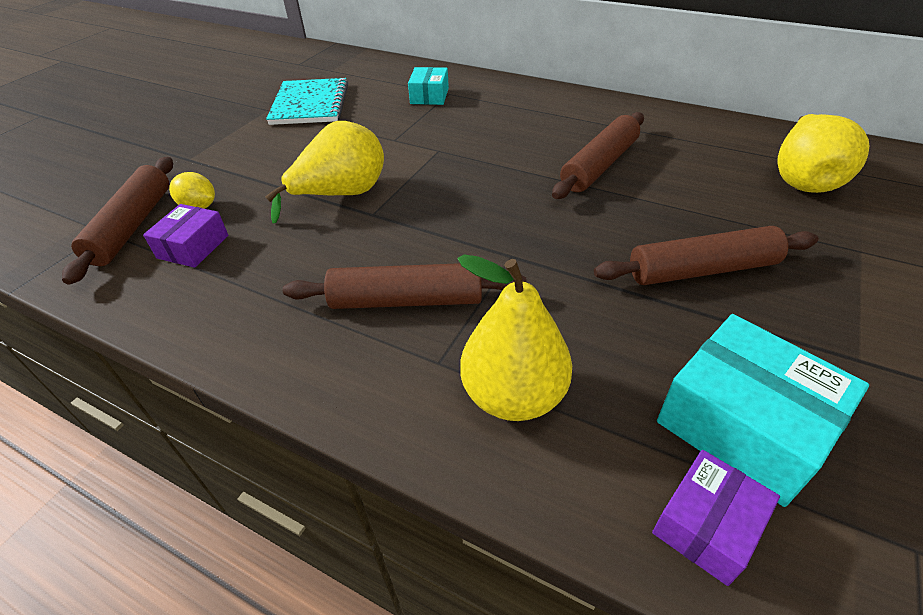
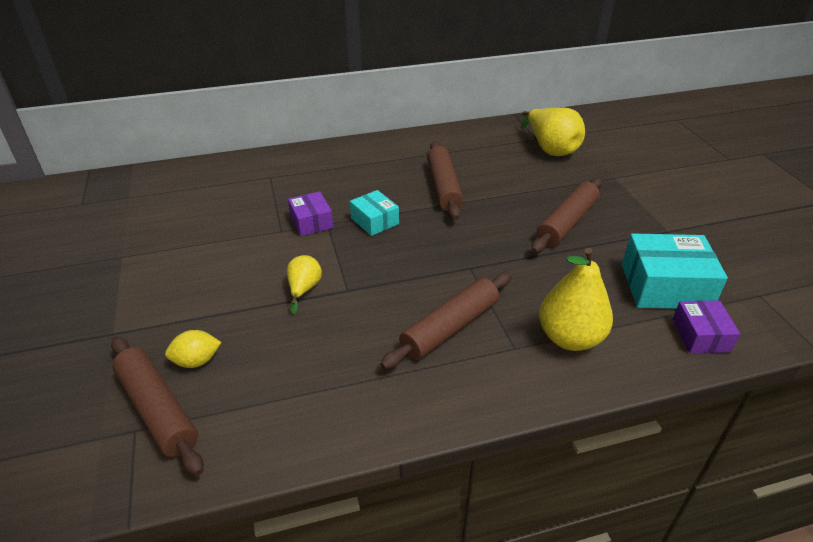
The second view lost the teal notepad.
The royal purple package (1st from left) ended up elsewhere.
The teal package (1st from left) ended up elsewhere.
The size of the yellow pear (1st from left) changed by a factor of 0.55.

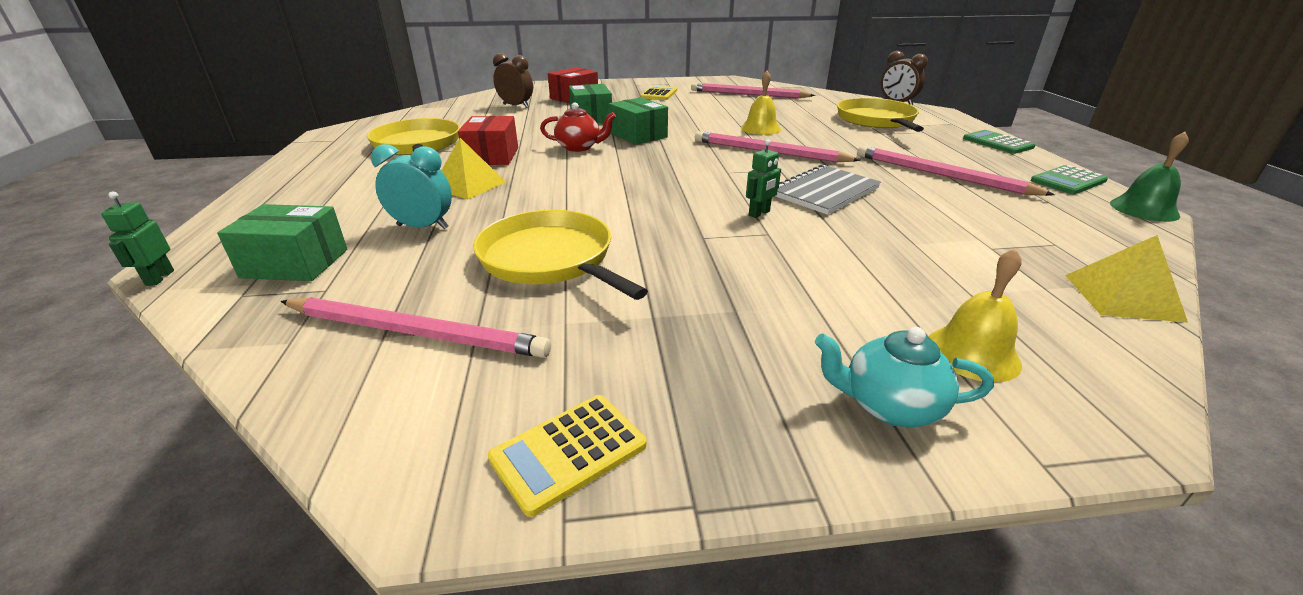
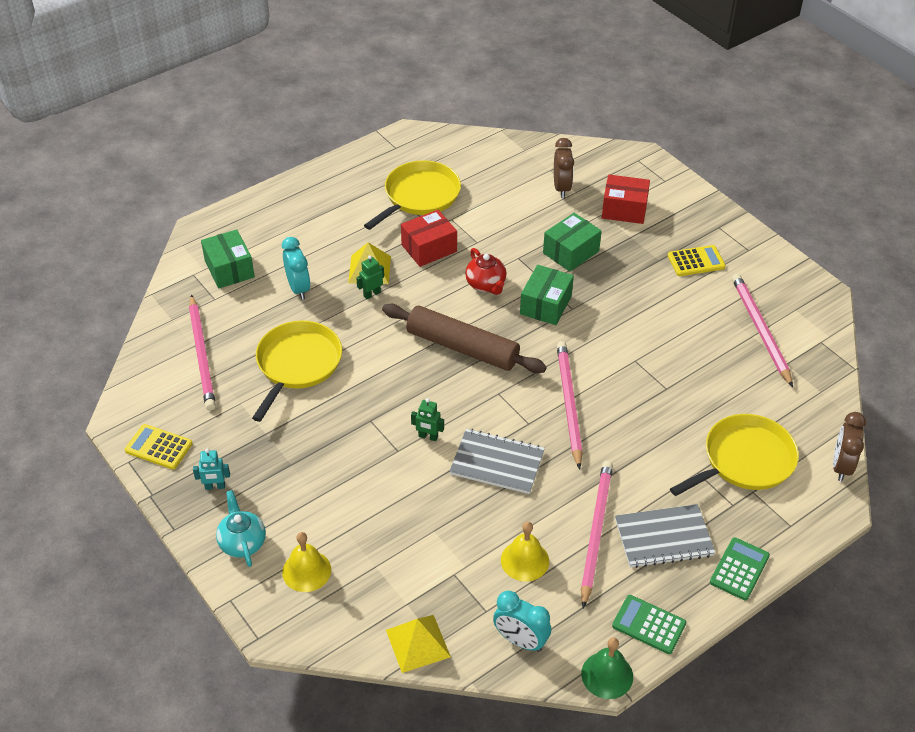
The second view gained the teal robot.
The second view gained the russet dough roller.
The second view gained the teal alarm clock (2nd from left).
The second view gained the ash-grey notepad (2nd from left).
The green robot (1st from left) ended up elsewhere.
The yellow hand bell (1st from left in the first image) ended up elsewhere.

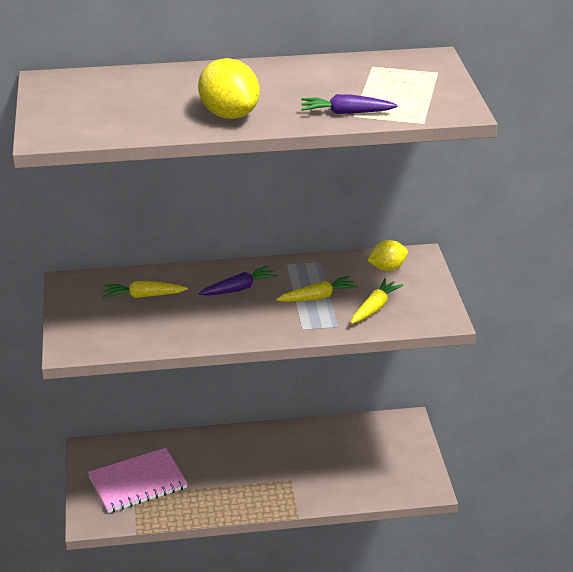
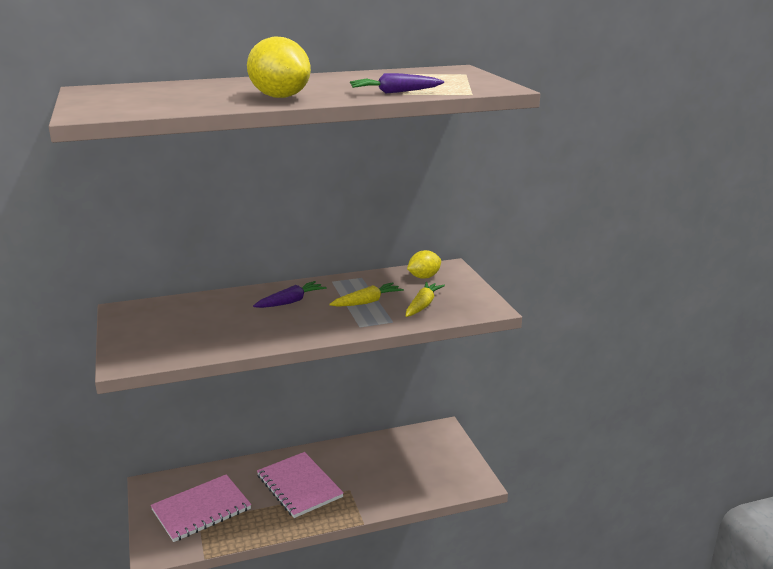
The second view lost the yellow root vegetable (1st from left).
The second view gained the rosy notepad (2nd from left).

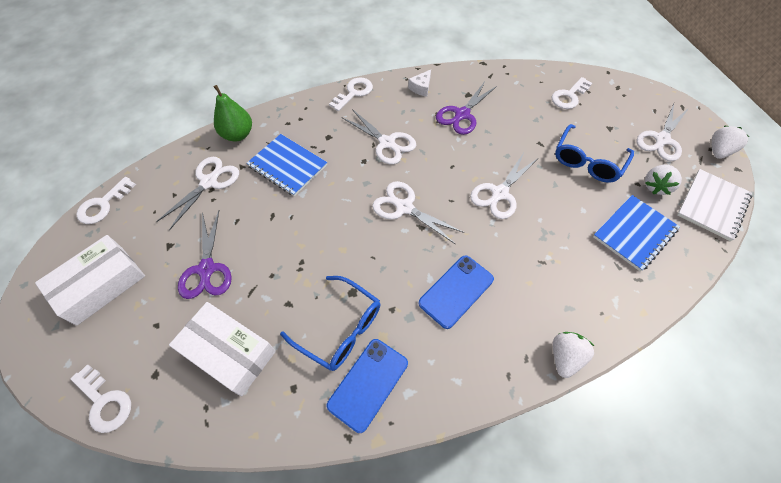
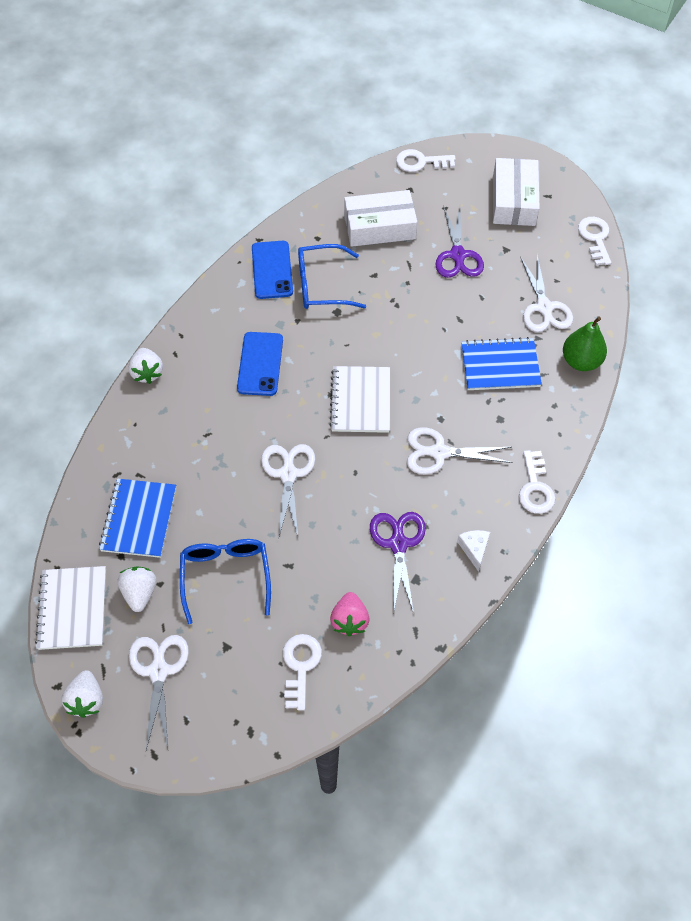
The second view gained the rosy berry.
Where the pure white scissors (3rd from left) stood, the pure white notepad (2nd from left) came to stand.
The royal purple scissors (1st from left in the first image) ended up facing another way, 135 degrees counterclockwise from before.

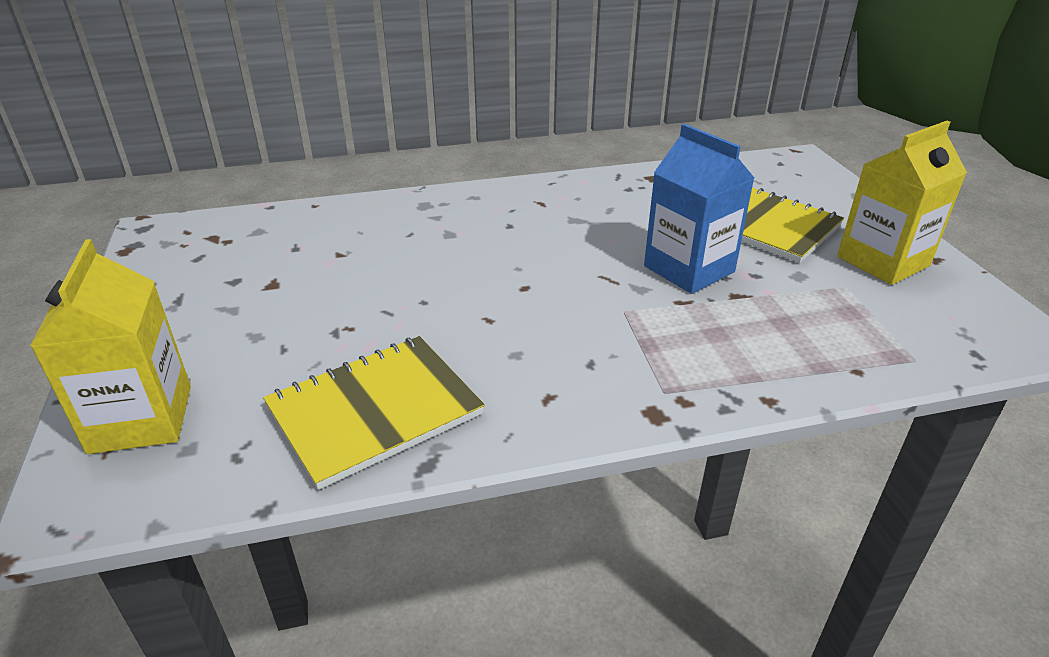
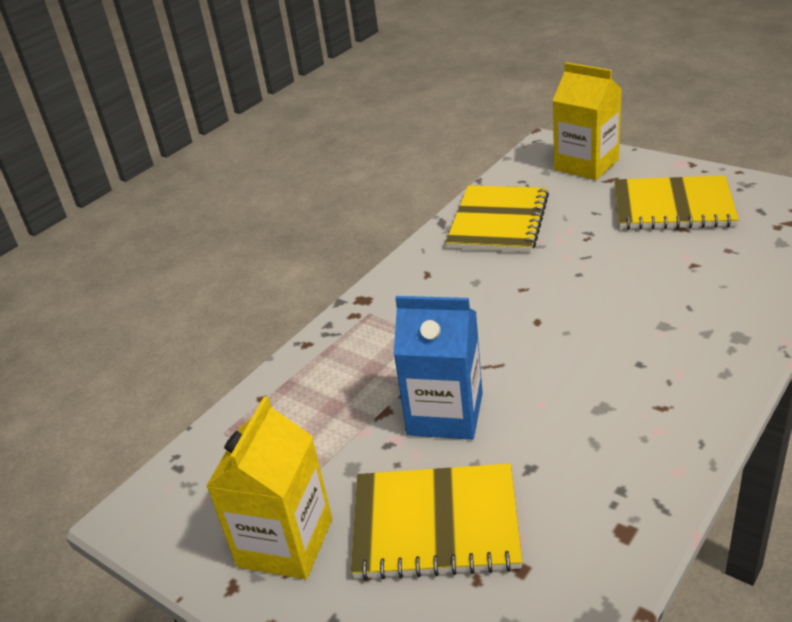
The second view gained the yellow notepad (3rd from left).

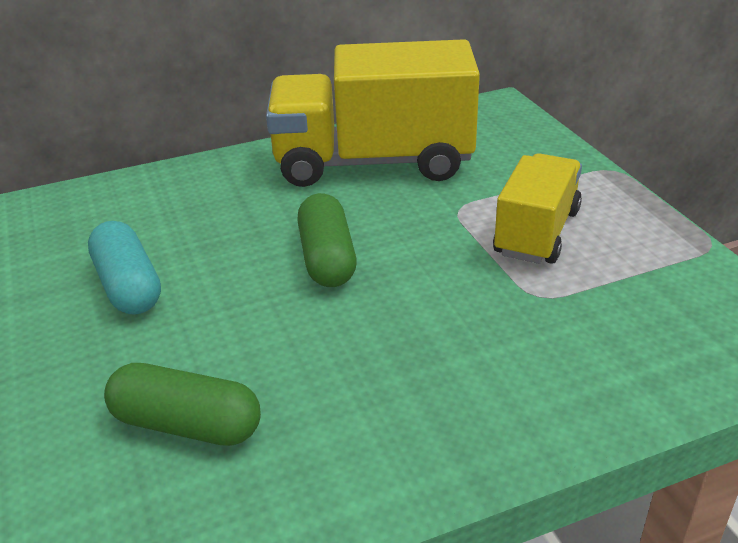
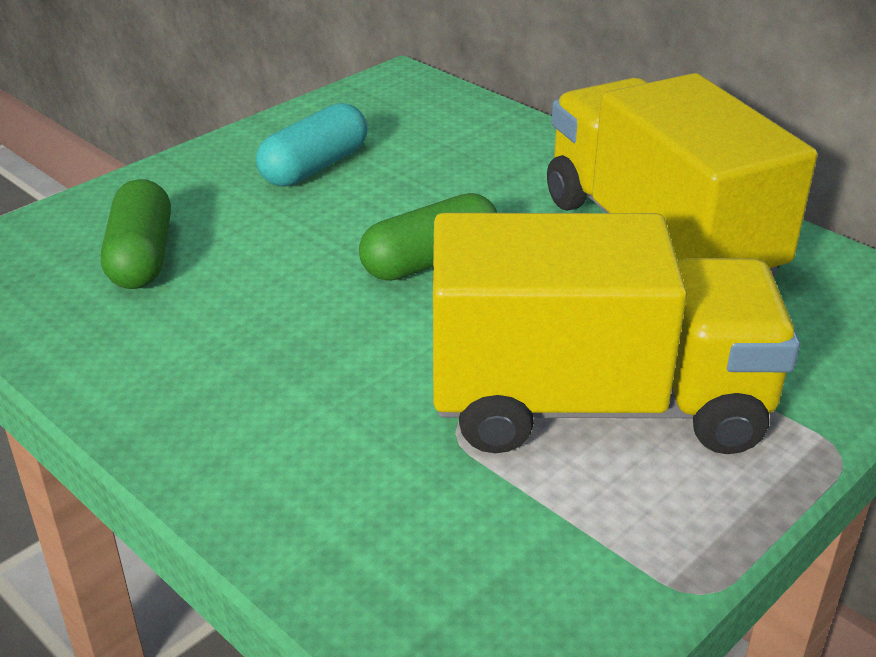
The size of the yellow lorry (2nd from left in the first image) changed by a factor of 1.72.

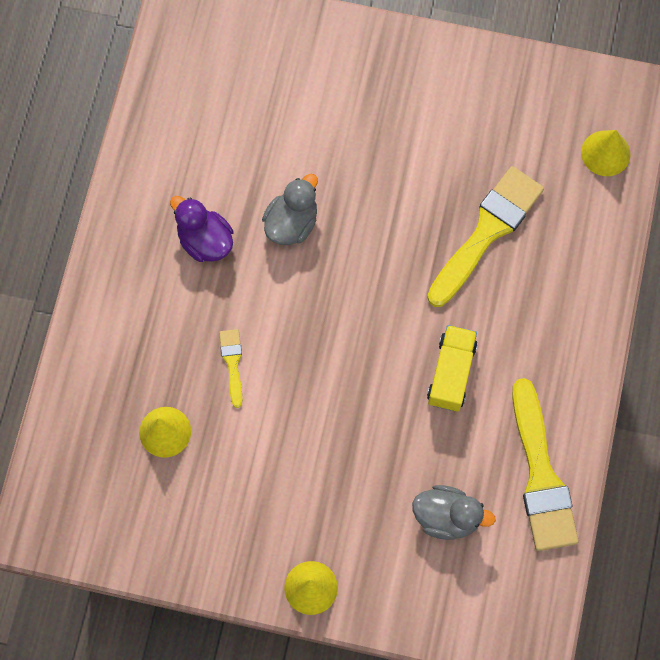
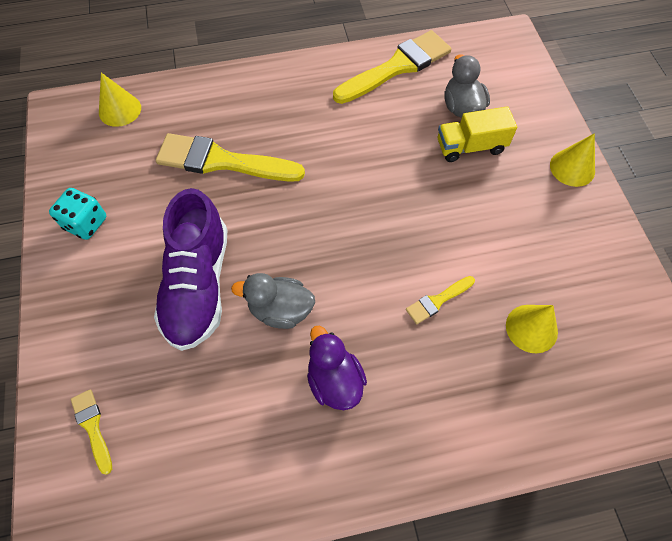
The second view gained the teal dice.
The second view gained the yellow paint brush (1st from left).
The second view gained the royal purple sneaker.
The yellow lorry ended up elsewhere.
The royal purple toy duck ended up facing another way, 135 degrees clockwise from before.

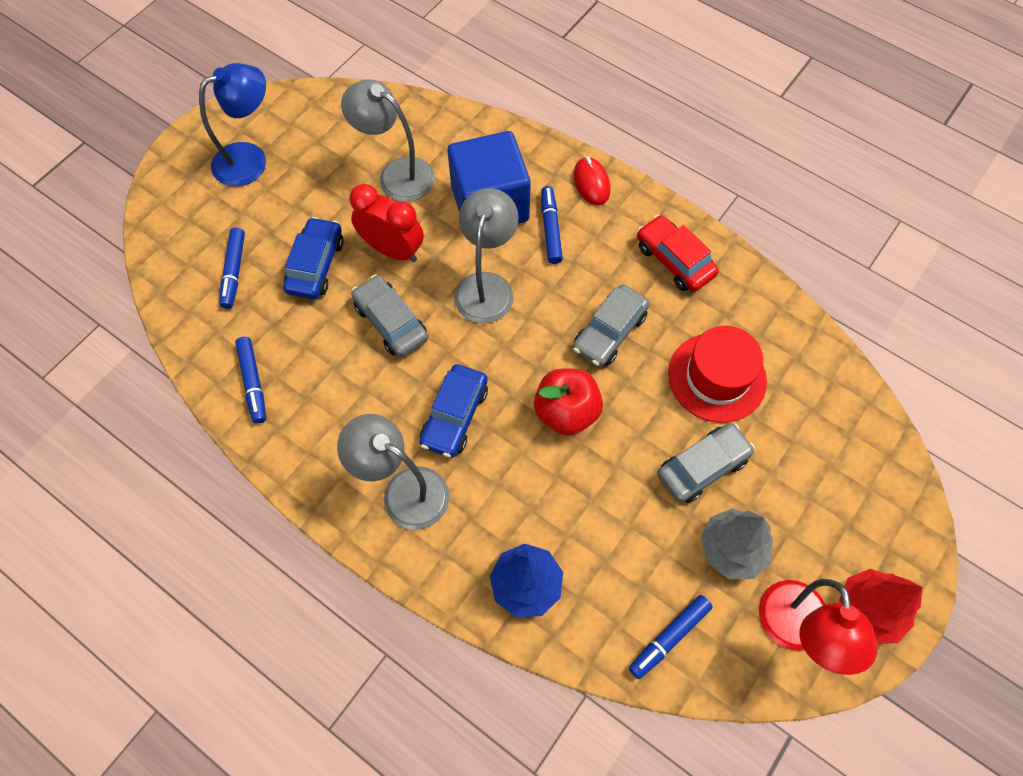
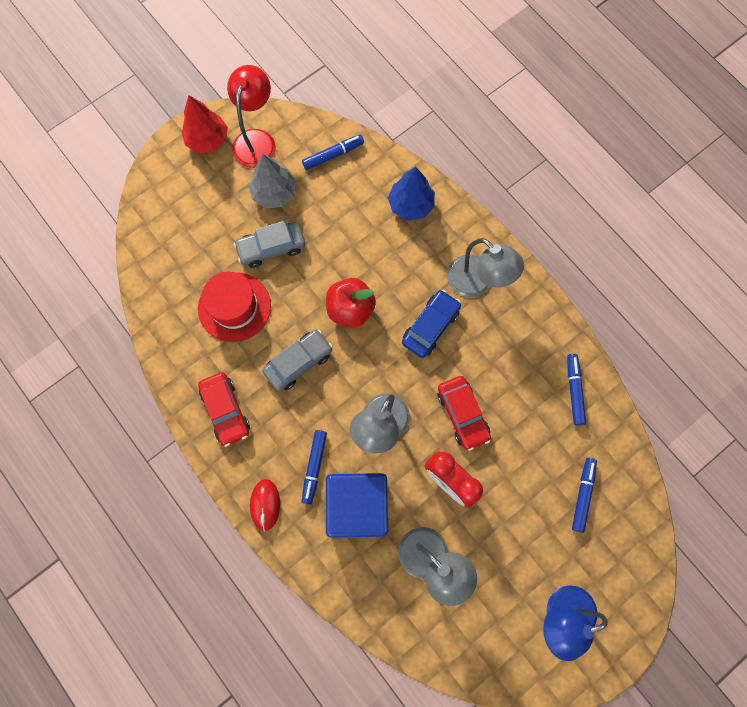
The second view lost the blue car (1st from left).
What was the ash-grey car (1st from left) turned into the red car (2nd from left).

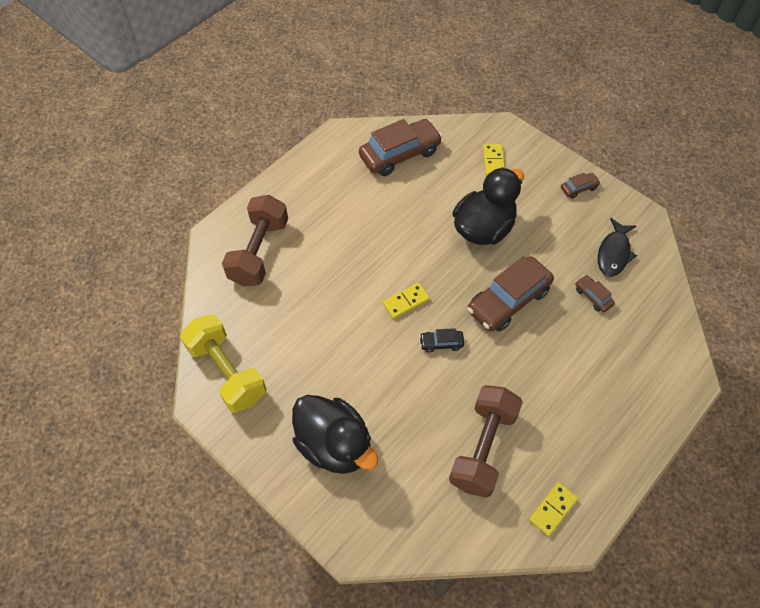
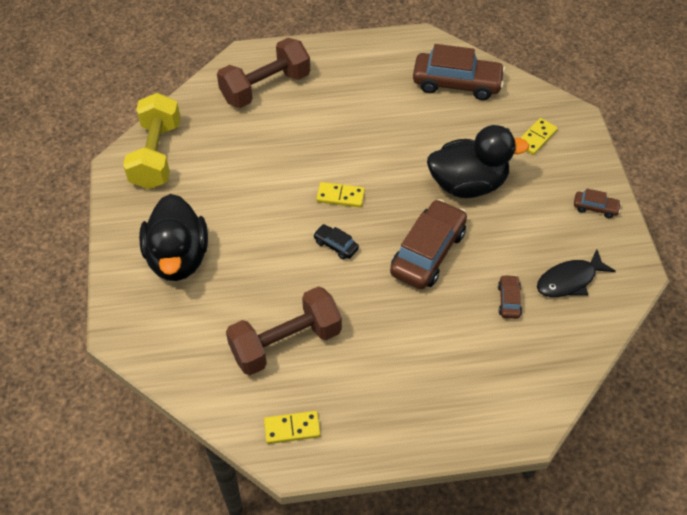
The russet car (2nd from left in the first image) ended up facing another way, 120 degrees clockwise from before.

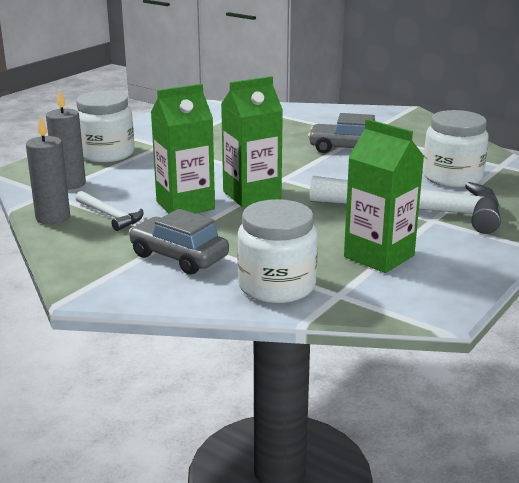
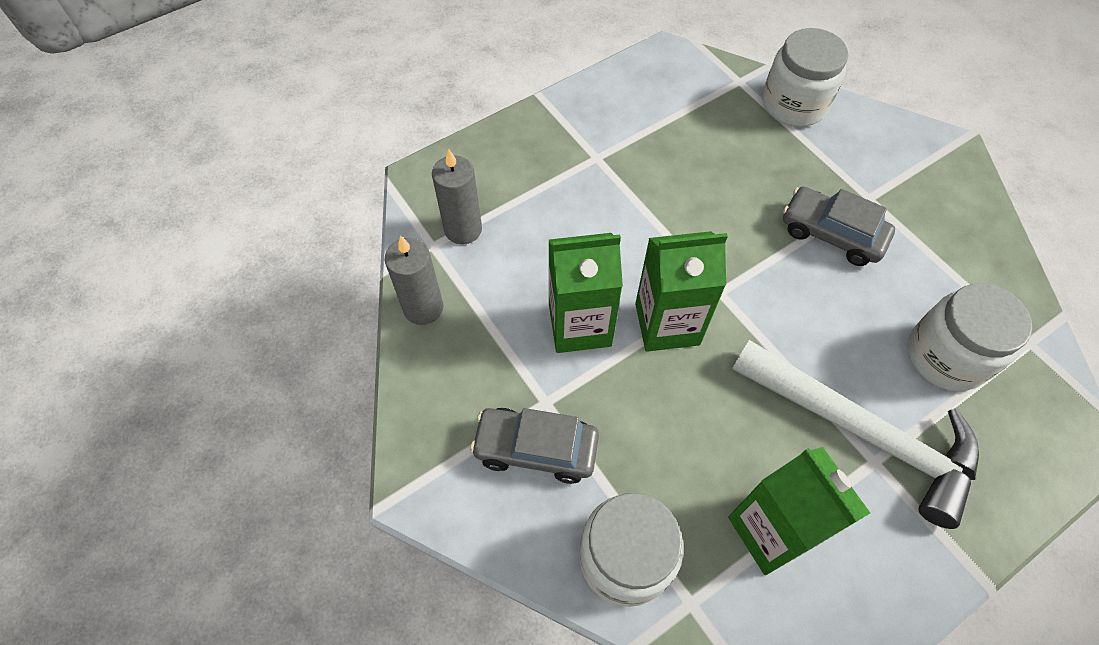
The second view lost the pure white carpenter's hammer (1st from left).
The pure white jam jar (1st from left in the first image) ended up elsewhere.
The ash-grey car (1st from left) ended up facing another way, 45 degrees counterclockwise from before.

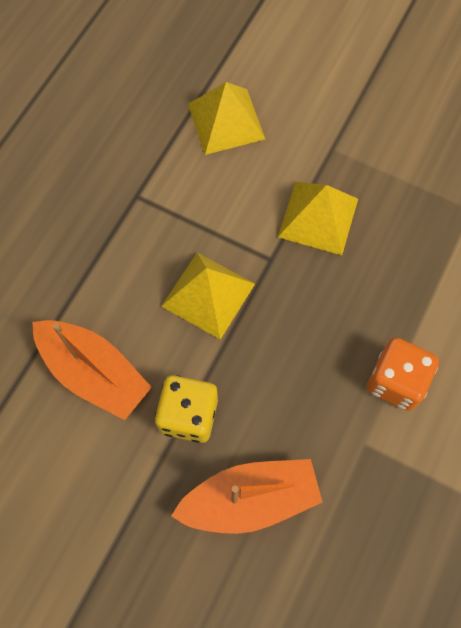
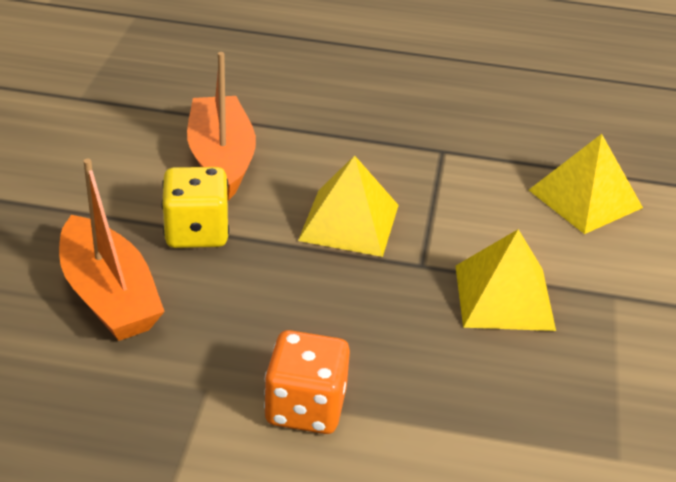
The orange-coloured toy boat (1st from left in the first image) ended up facing another way, 150 degrees clockwise from before.

